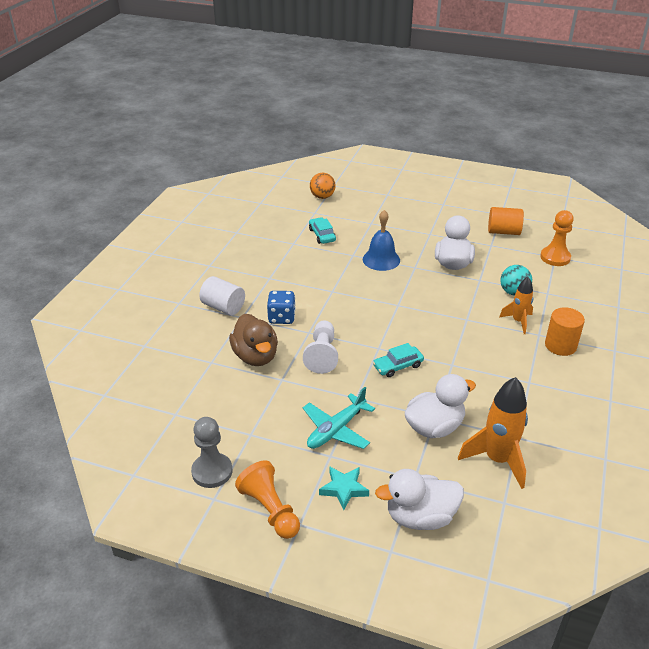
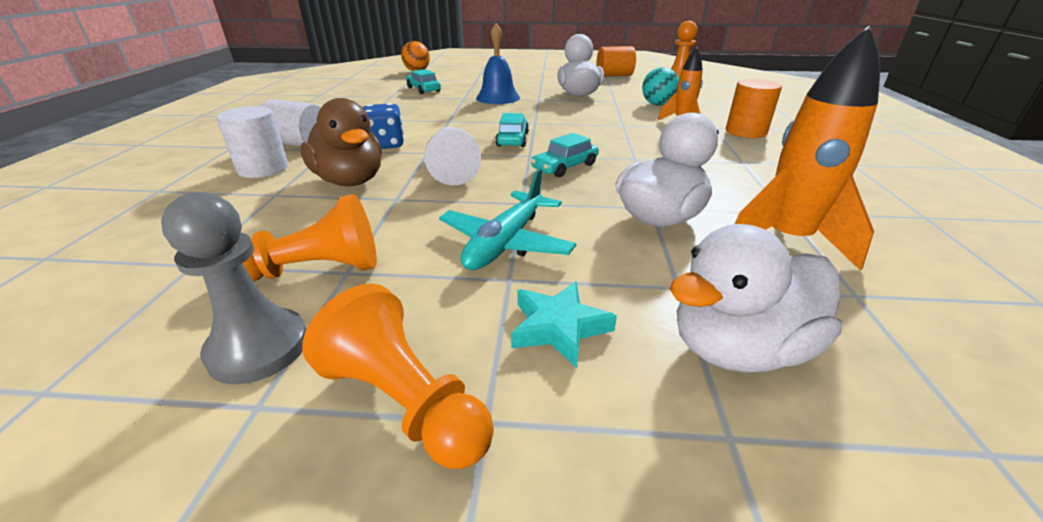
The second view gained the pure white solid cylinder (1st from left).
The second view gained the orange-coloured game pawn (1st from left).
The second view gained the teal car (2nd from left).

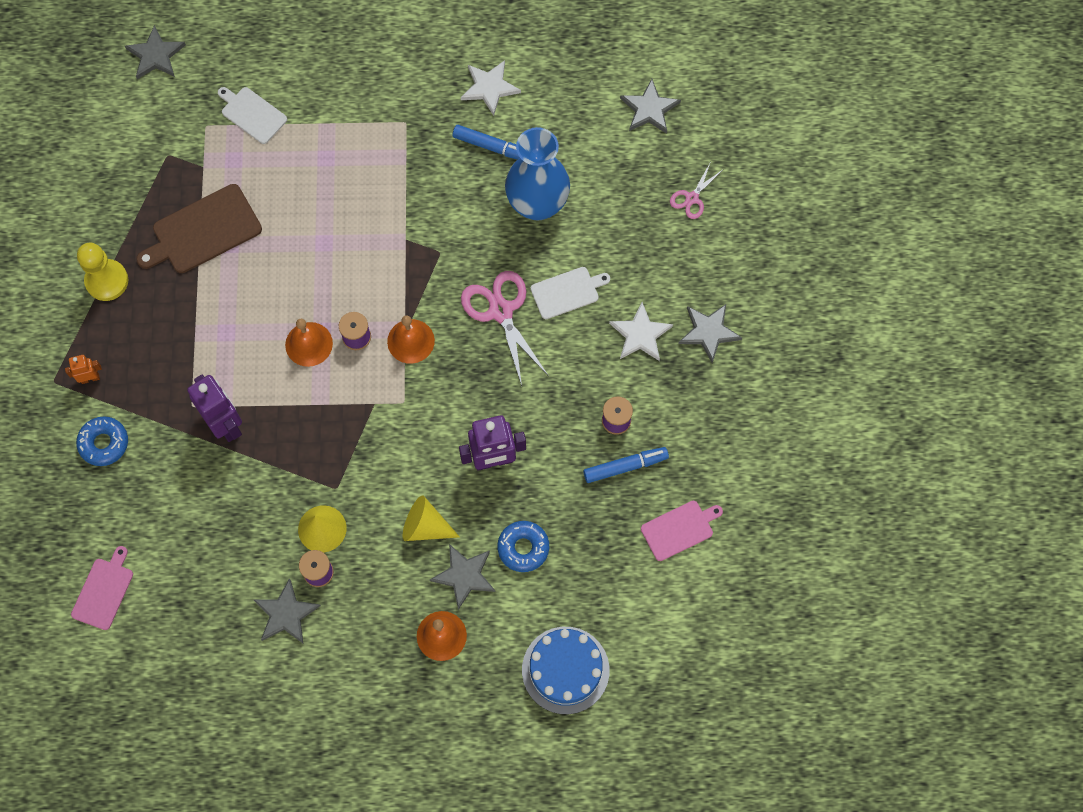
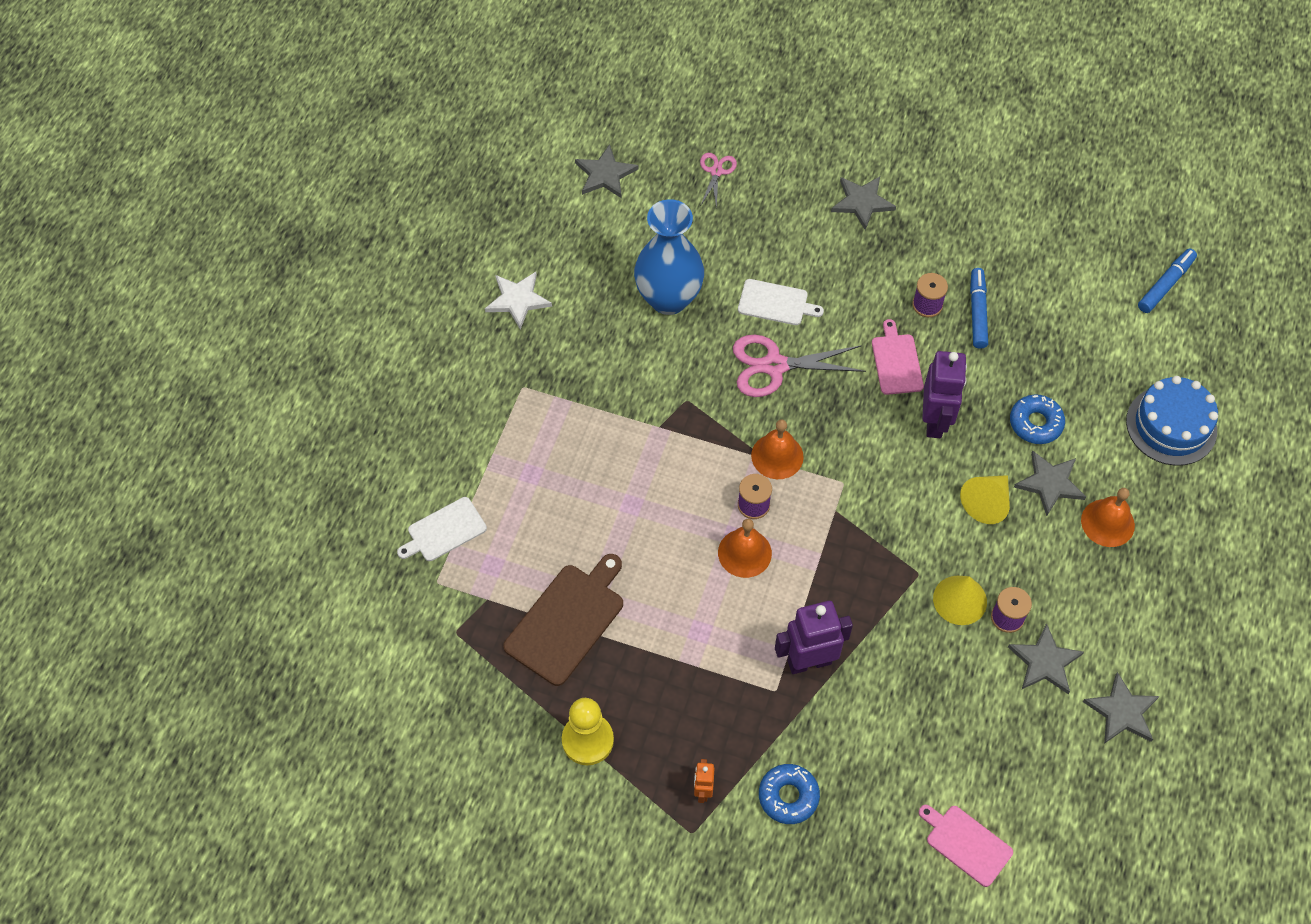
The second view lost the pure white star (2nd from left).
The ash-grey star (1st from left in the first image) ended up elsewhere.
The blue marker (1st from left in the first image) ended up elsewhere.
The rosy cutting board (2nd from left in the first image) ended up elsewhere.
The russet cutting board ended up facing another way, 135 degrees counterclockwise from before.
The pure white cutting board (2nd from left) ended up facing another way, 105 degrees clockwise from before.
The rosy scissors (2nd from left in the first image) ended up facing another way, 135 degrees counterclockwise from before.

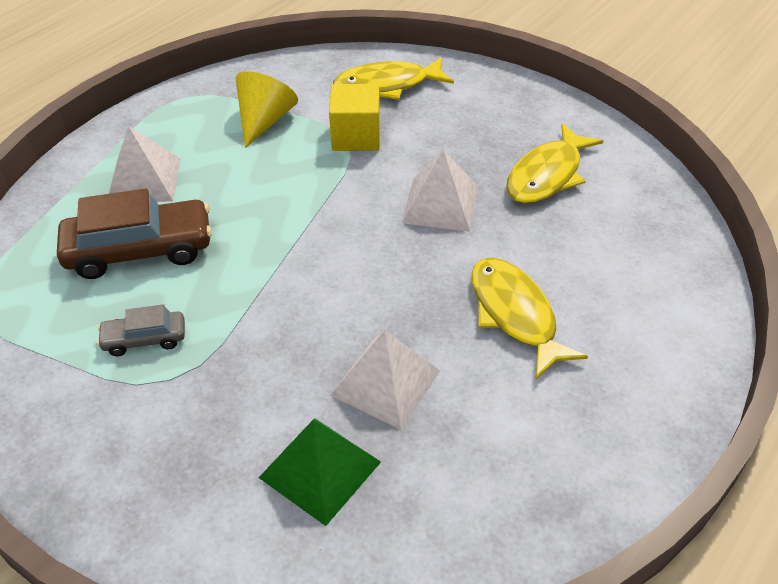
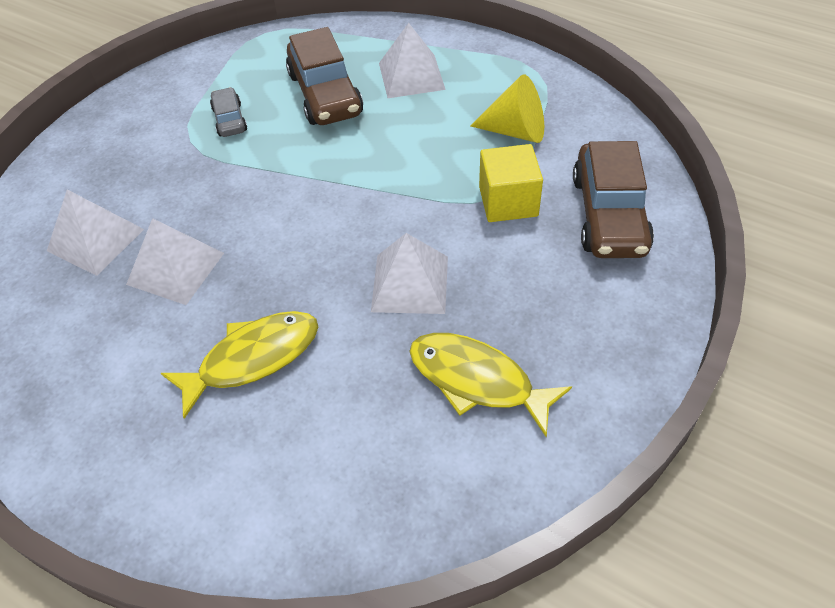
Where the yellow toy fish (1st from left) stood, the russet car (2nd from left) came to stand.
What was the green pyramid turned into the pure white pyramid (1st from left).

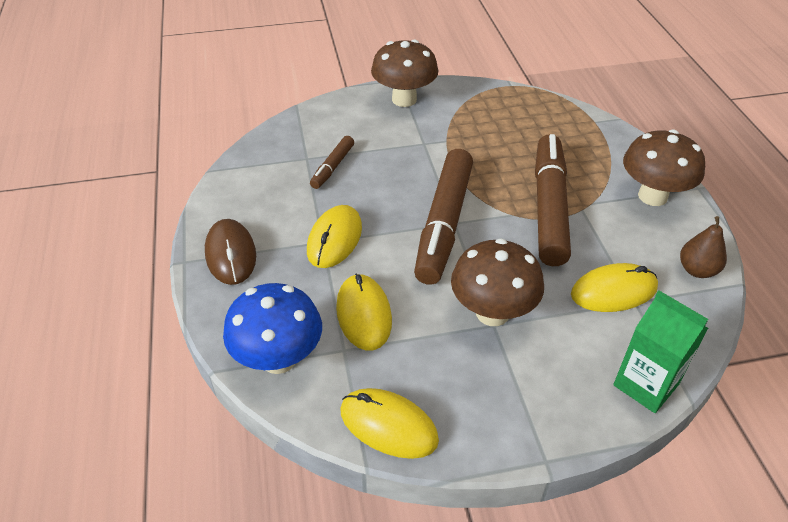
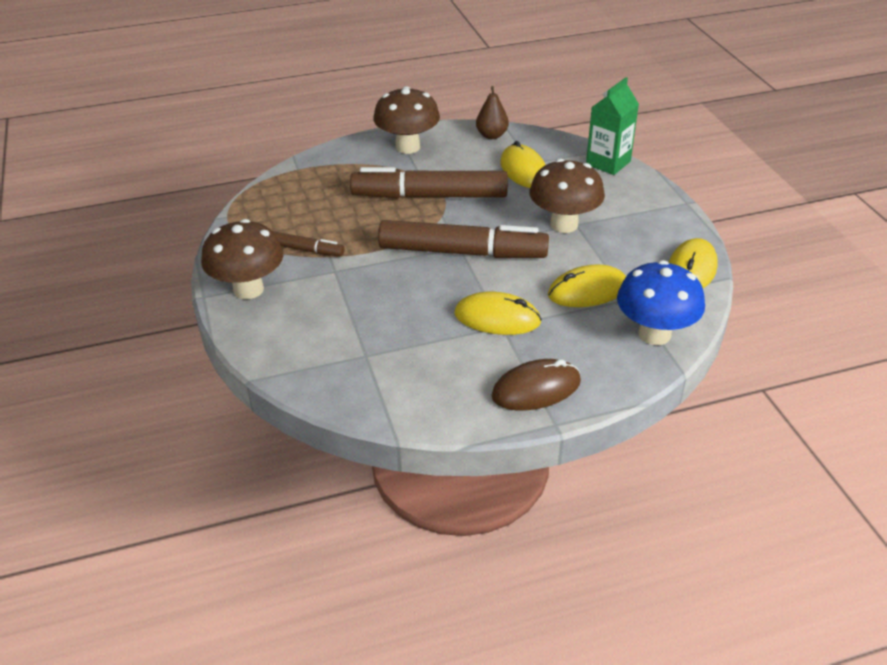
The russet marker (1st from left) ended up elsewhere.

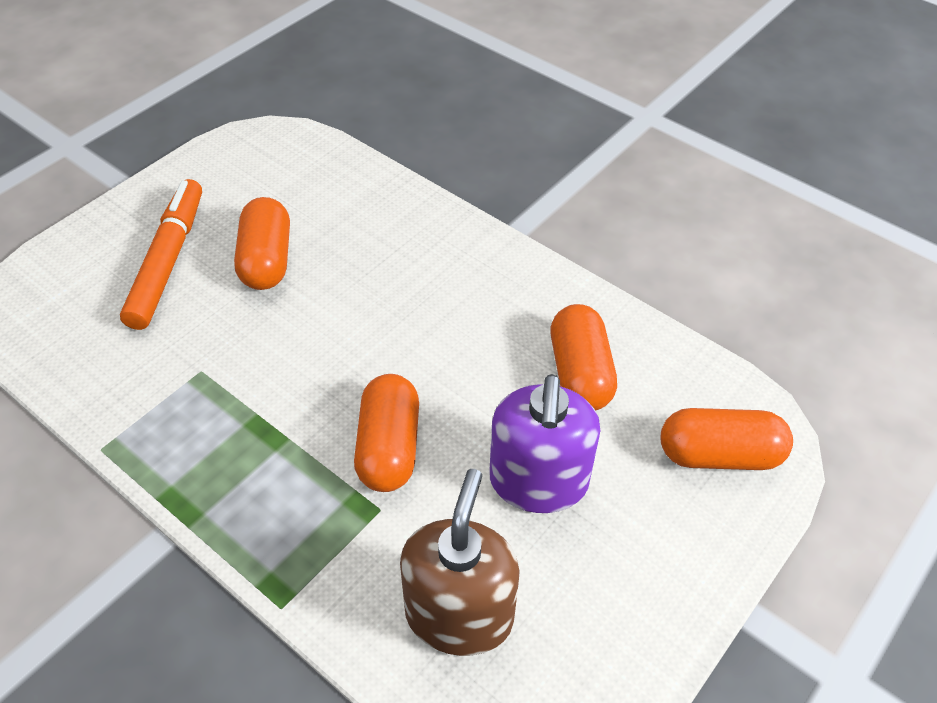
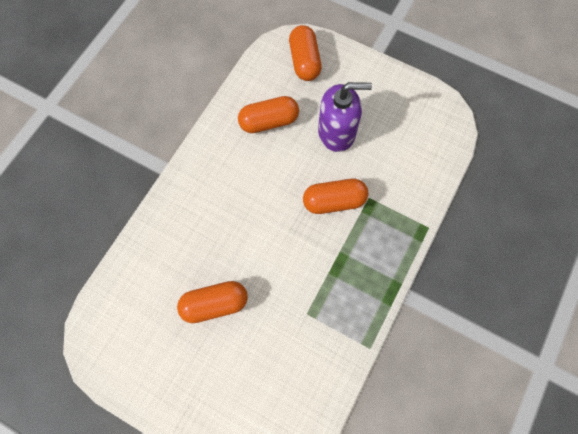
The second view lost the orange-coloured marker.
The second view lost the russet pump bottle.

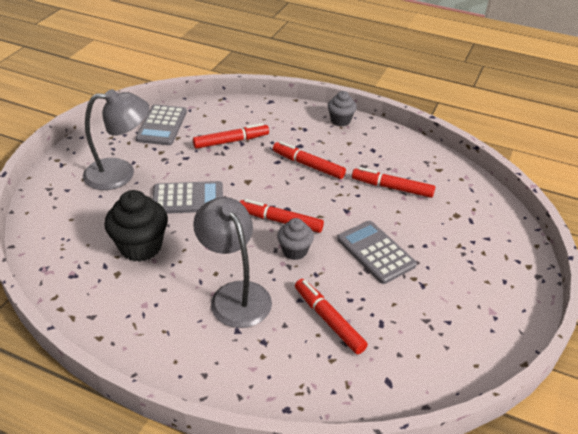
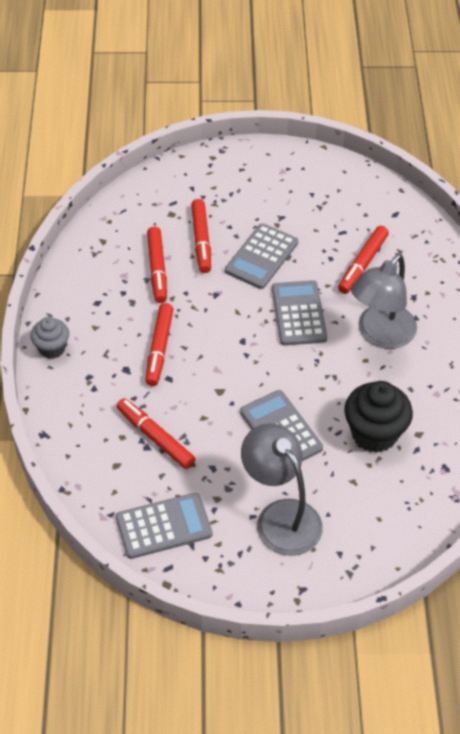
The red marker (2nd from left in the first image) ended up elsewhere.
Where the ash-grey fairy cake (1st from left) stood, the ash-grey adding machine (4th from left) came to stand.

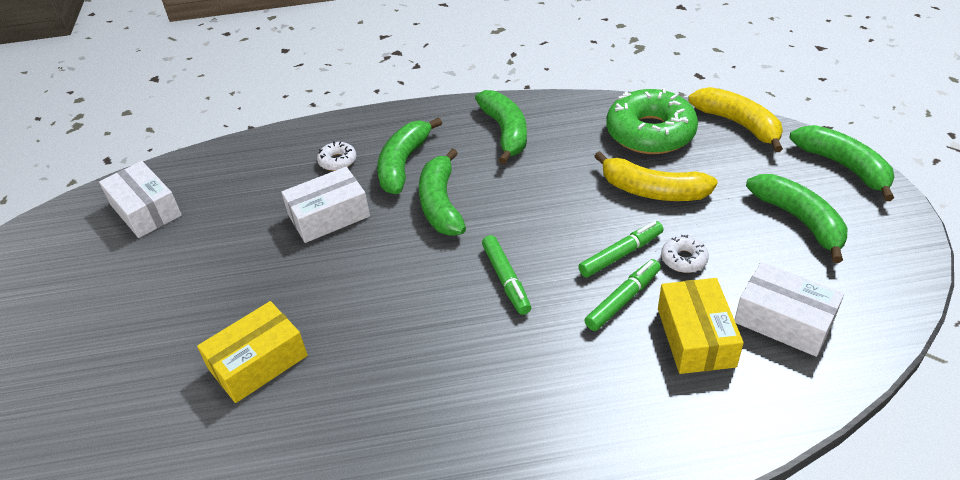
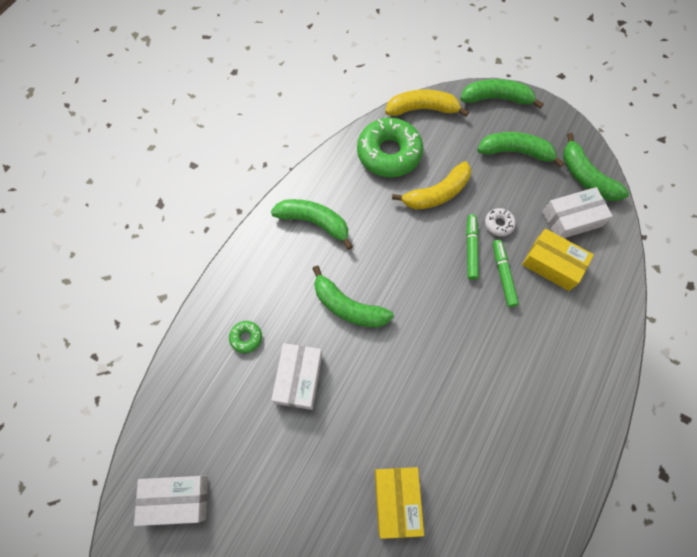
The second view lost the green marker (1st from left).
The green banana (1st from left in the first image) ended up elsewhere.
What was the pure white glazed donut (1st from left) turned into the green glazed donut (1st from left).

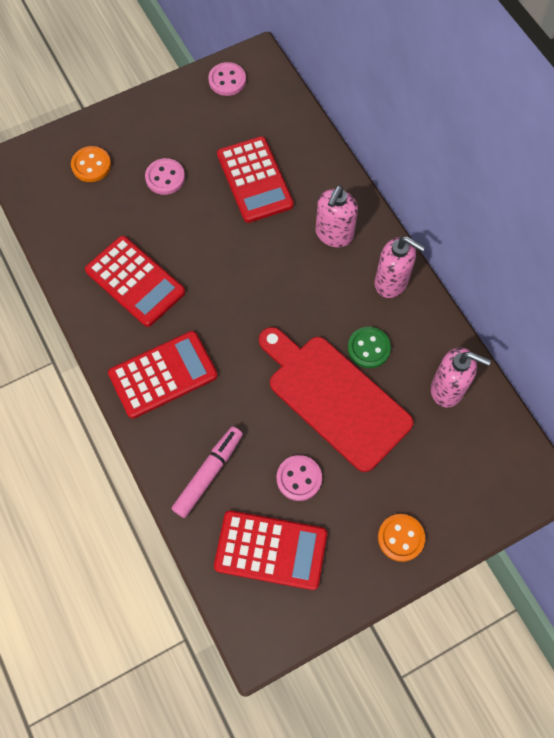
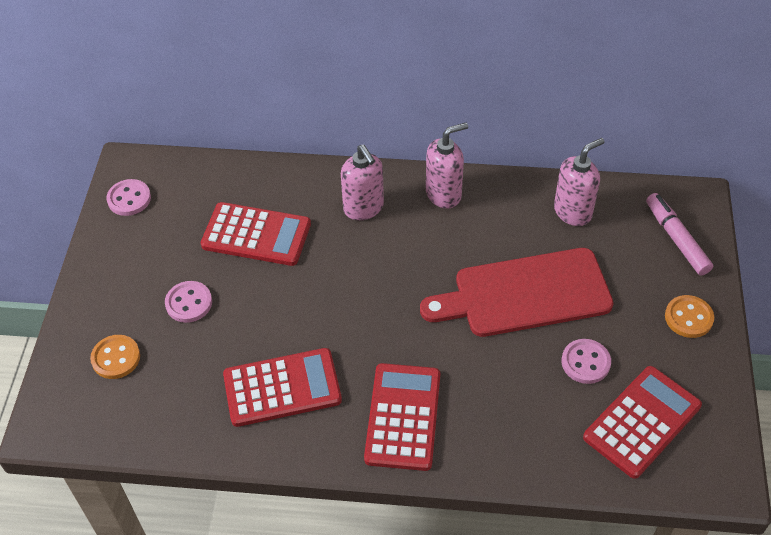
The second view lost the green button.
The rosy marker ended up elsewhere.

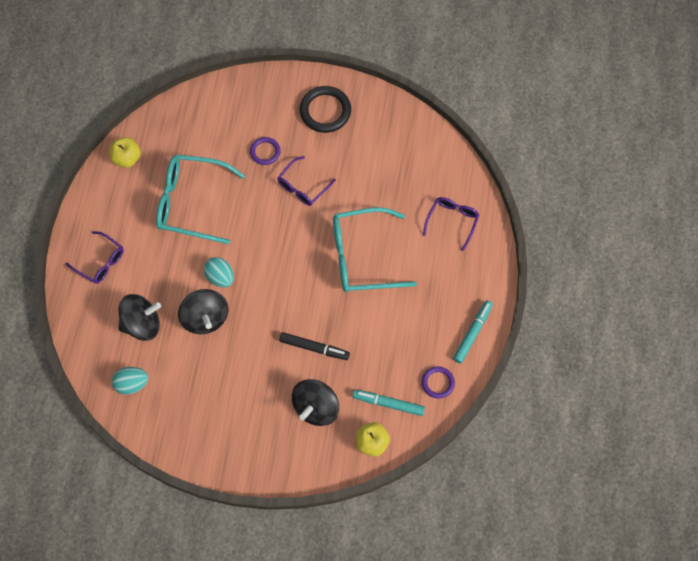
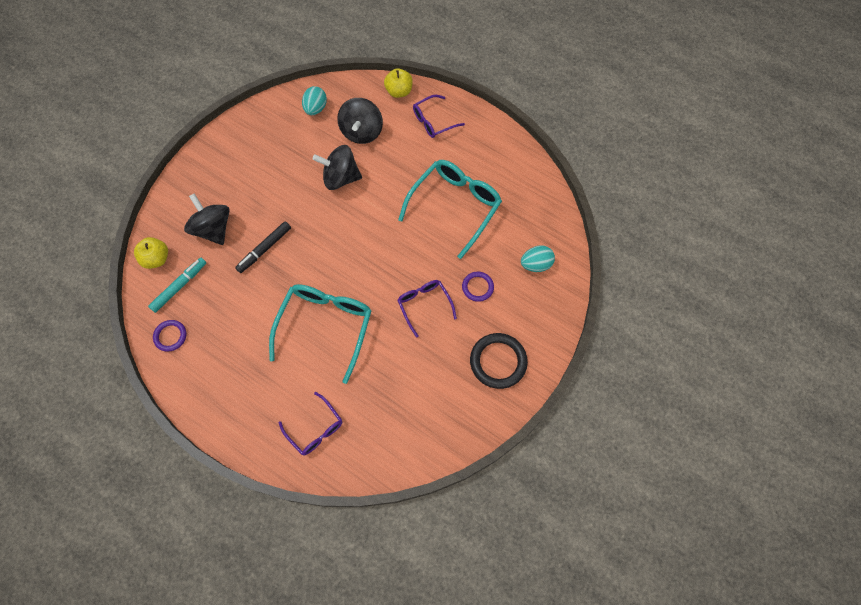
The second view lost the teal marker (2nd from left).
The yellow apple fruit (1st from left in the first image) ended up elsewhere.
The teal egg (2nd from left) ended up elsewhere.

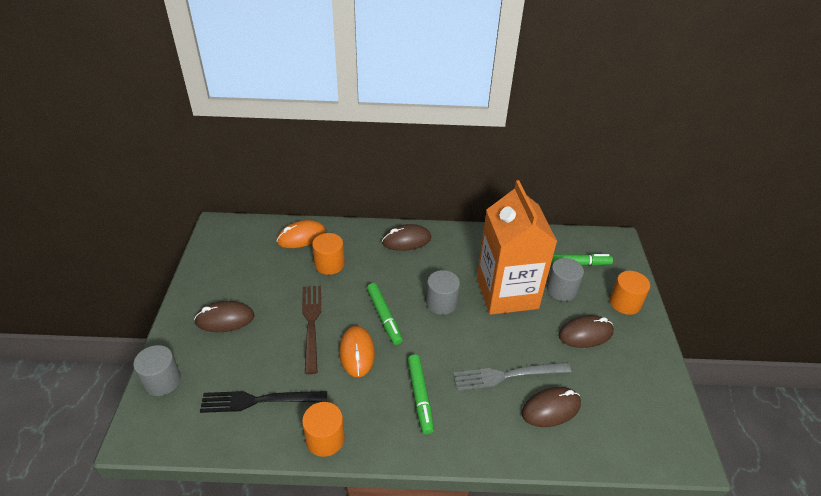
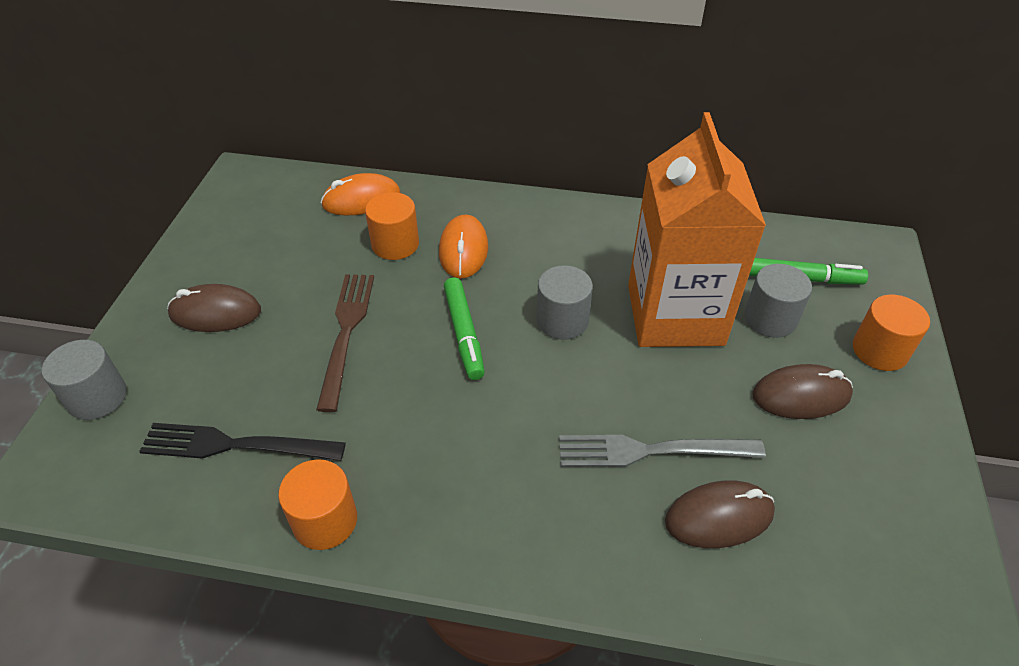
The second view lost the russet computer mouse (2nd from left).
The second view lost the green marker (2nd from left).
The orange-coloured computer mouse (2nd from left) ended up elsewhere.

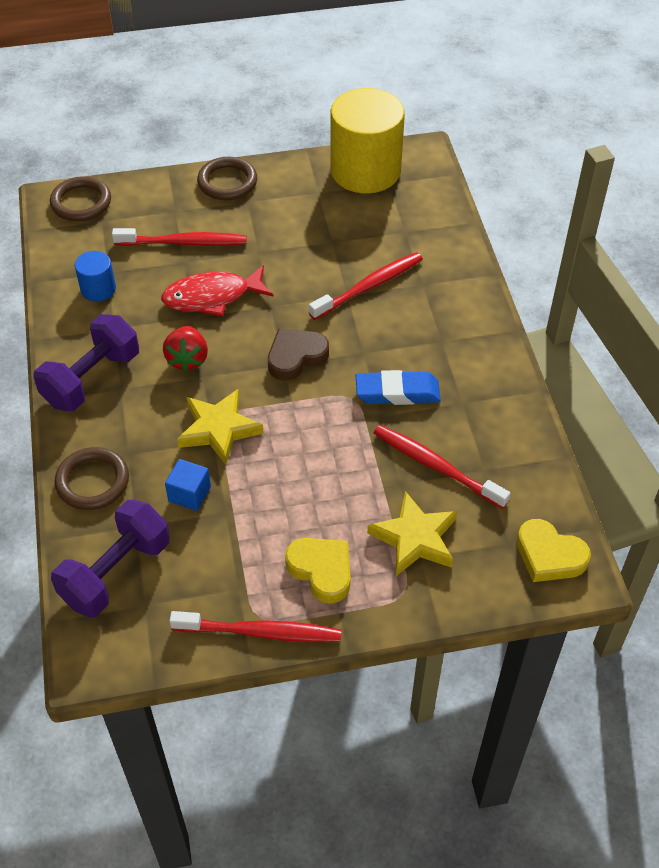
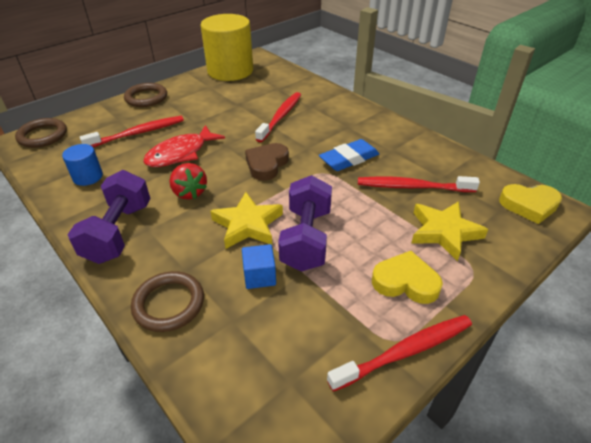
The royal purple dumbbell (2nd from left) ended up elsewhere.

